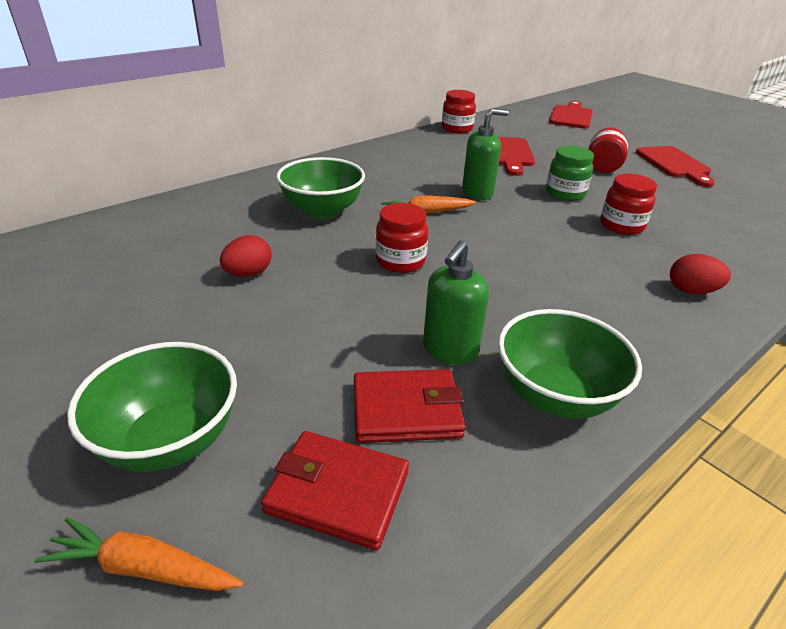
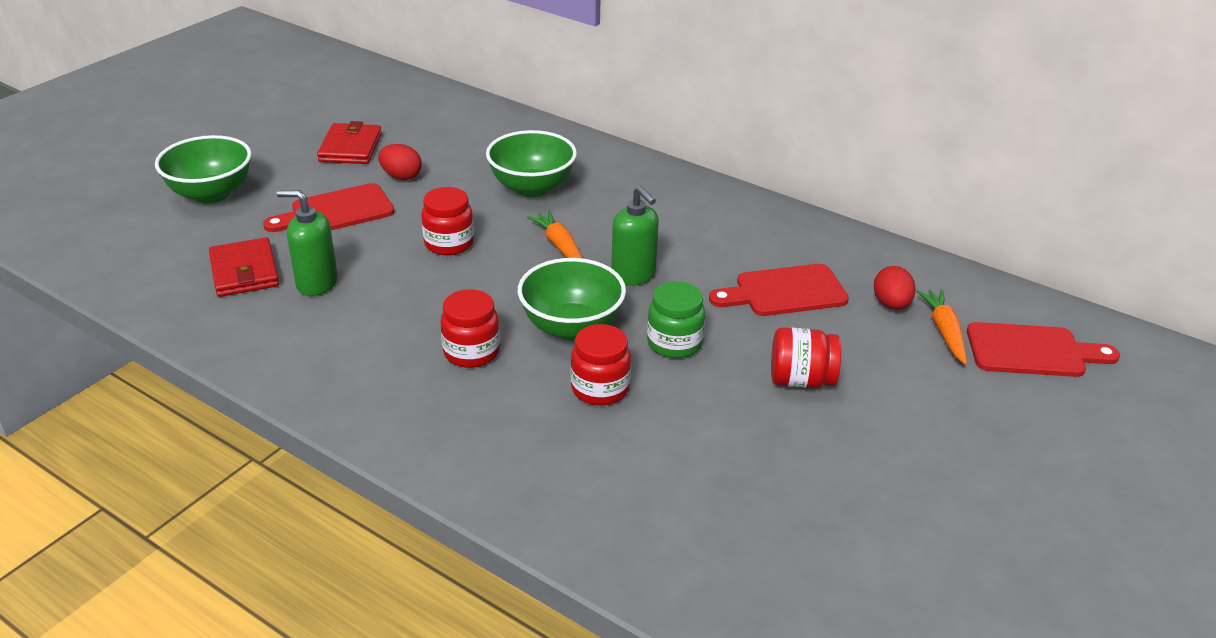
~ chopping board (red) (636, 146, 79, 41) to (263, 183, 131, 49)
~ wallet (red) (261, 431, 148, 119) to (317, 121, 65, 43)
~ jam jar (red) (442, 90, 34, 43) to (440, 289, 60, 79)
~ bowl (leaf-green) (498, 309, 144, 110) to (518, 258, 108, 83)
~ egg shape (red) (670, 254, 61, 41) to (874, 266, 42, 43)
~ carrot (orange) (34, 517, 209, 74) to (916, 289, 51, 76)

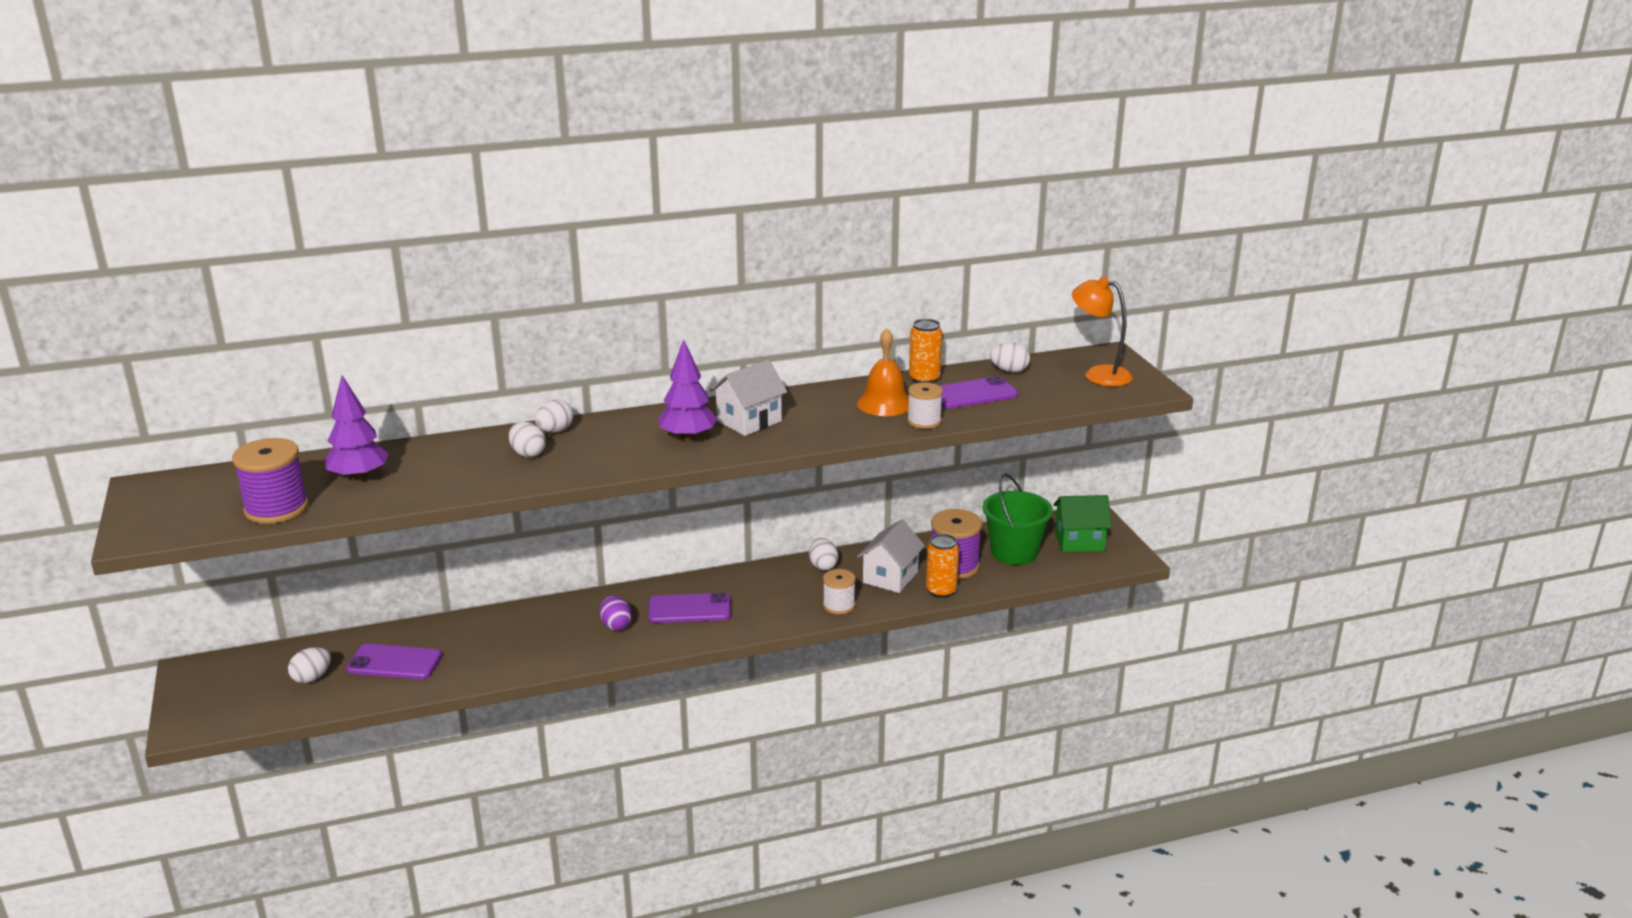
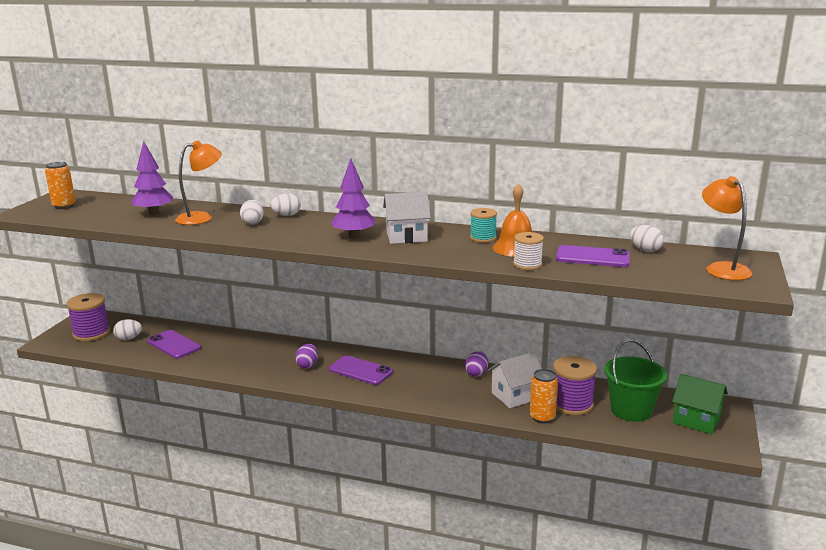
~ soda can (orange) (909, 319, 33, 64) to (45, 162, 31, 47)
~ spool (violet) (232, 438, 77, 86) to (66, 293, 44, 48)
+ desk lamp (orange) (175, 140, 47, 85)
~ egg shape (snow-white) (809, 538, 29, 33) to egg shape (violet) (465, 351, 23, 26)
+ spool (aqua) (470, 208, 27, 35)
- spool (snow-white) (823, 569, 33, 45)

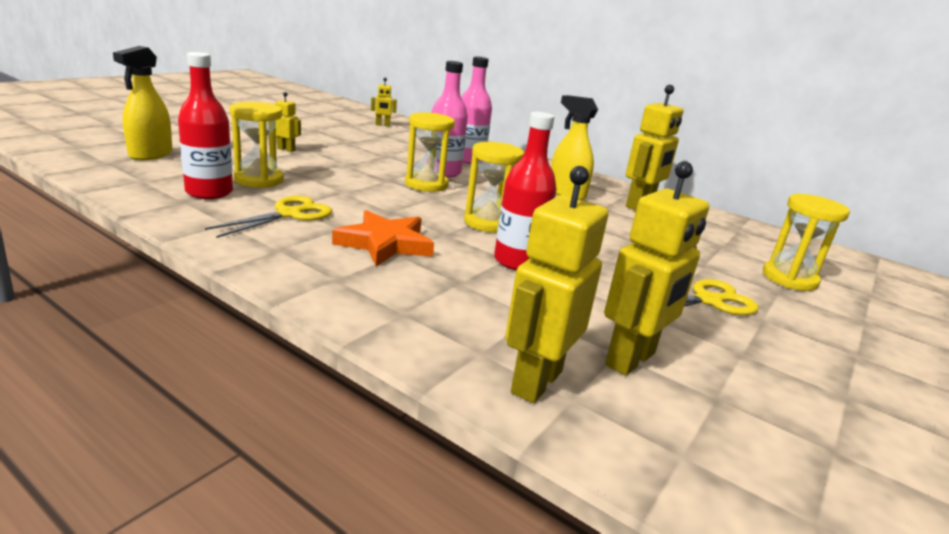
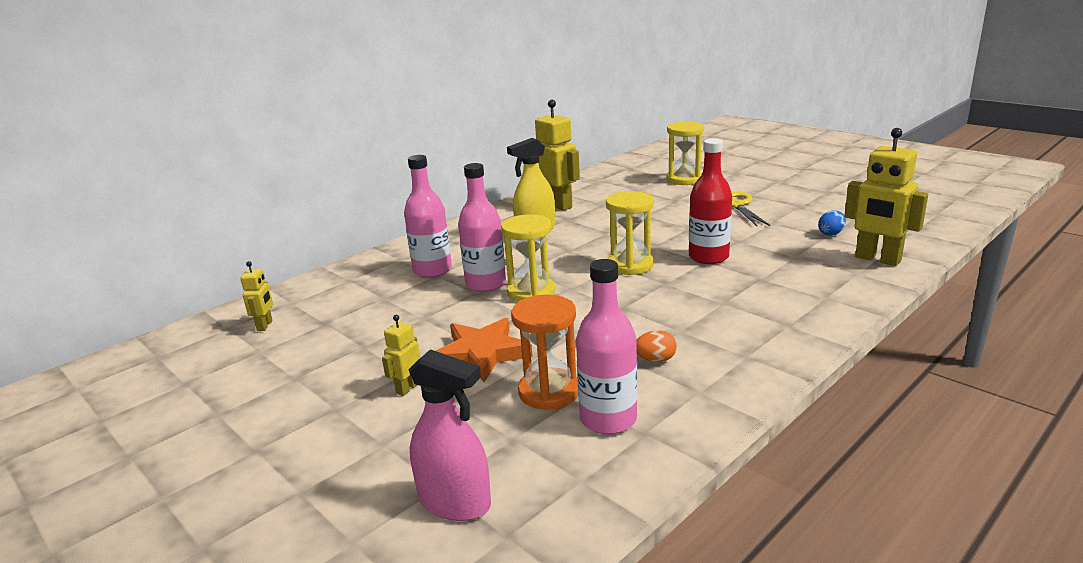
~ spray cleaner (yellow) (113, 46, 59, 114) to spray cleaner (rosy) (408, 349, 83, 172)
~ five-pointed star (orange) (332, 210, 102, 56) to (436, 318, 97, 64)
~ sandglass (yellow) (230, 102, 54, 86) to sandglass (orange) (511, 295, 67, 115)
~ flask (red) (178, 52, 55, 147) to flask (rosy) (576, 259, 61, 175)
~ shears (yellow) (205, 196, 128, 42) to egg shape (orange) (637, 330, 40, 32)
~ robot figure (yellow) (604, 161, 105, 215) to egg shape (royal blue) (818, 210, 28, 26)

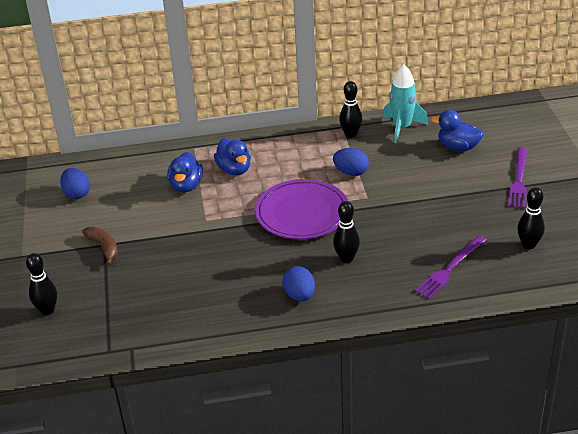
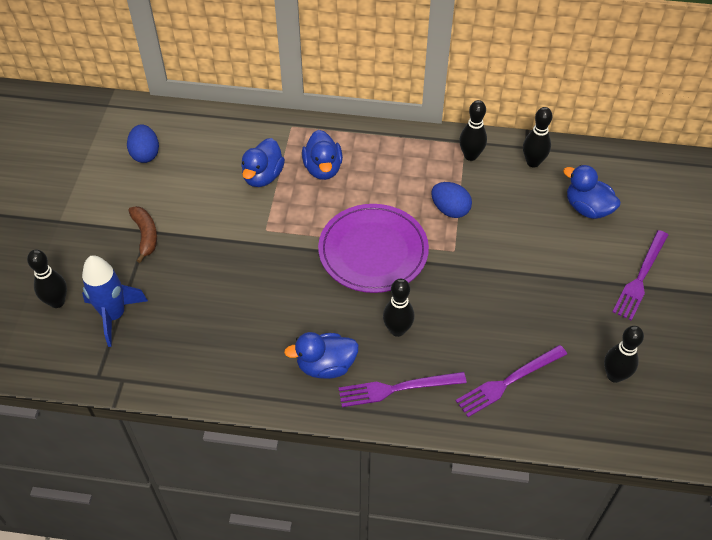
+ spaceship (royal blue) (82, 255, 66, 92)
~ egg shape (royal blue) (282, 266, 33, 35) to rubber duck (royal blue) (284, 332, 75, 47)
+ table fork (violet) (338, 372, 129, 35)
~ spaceship (aqua) (383, 64, 45, 79) to skittle (black) (523, 107, 29, 60)

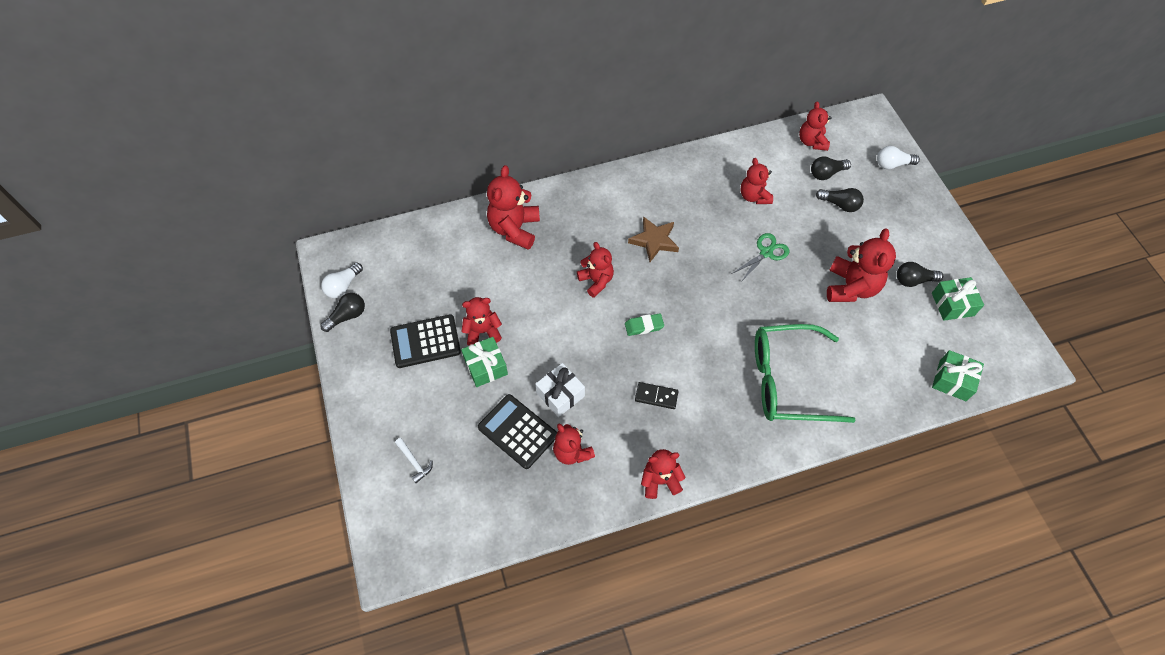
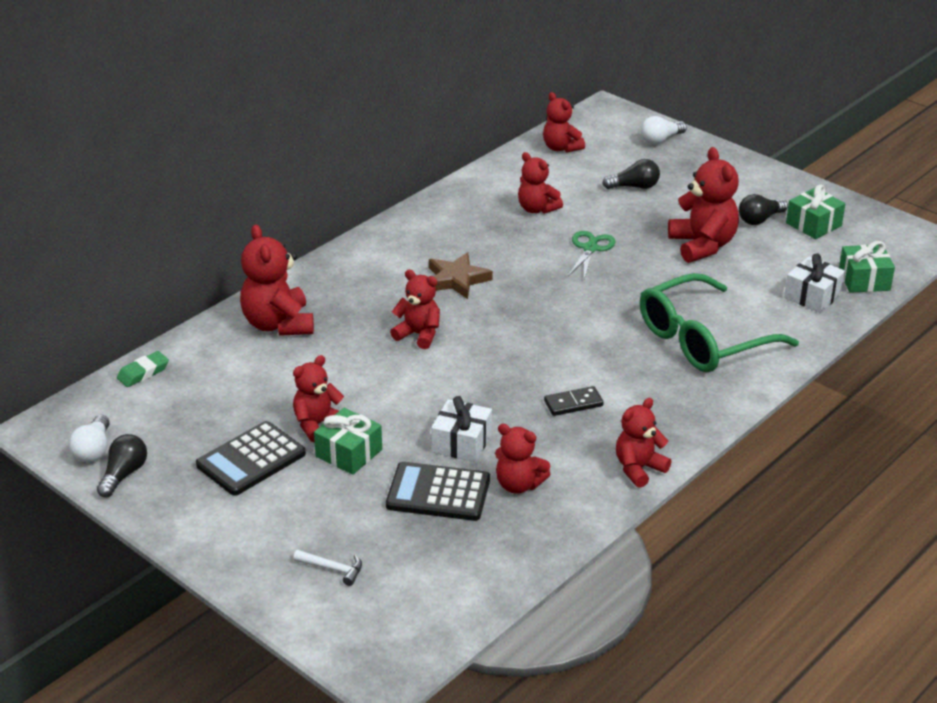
~ gum eraser (leaf-green) (625, 313, 39, 23) to (117, 351, 52, 36)
+ wrapped gift (snow-white) (784, 253, 62, 60)
- bulb (black) (811, 156, 40, 24)

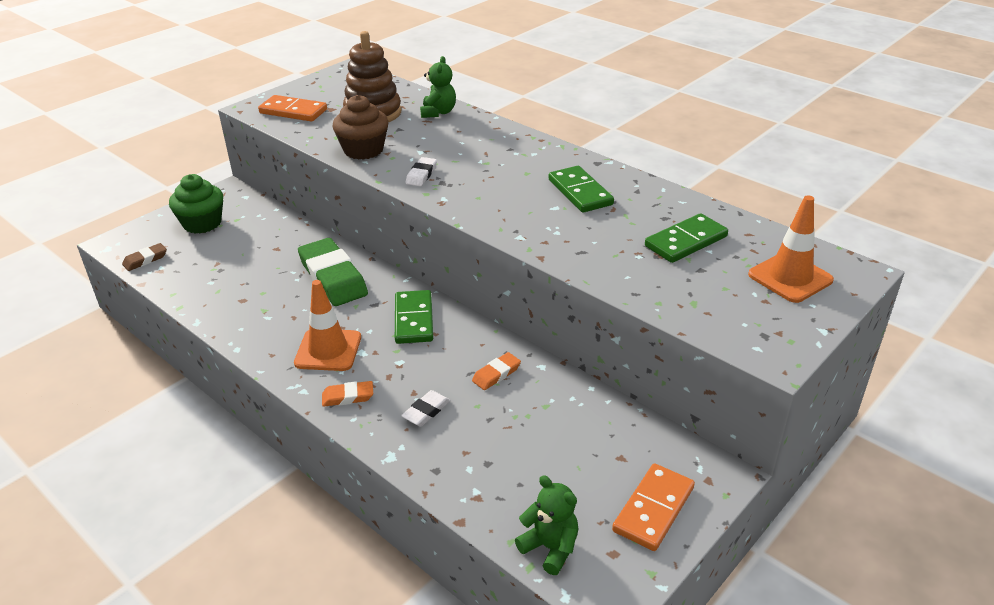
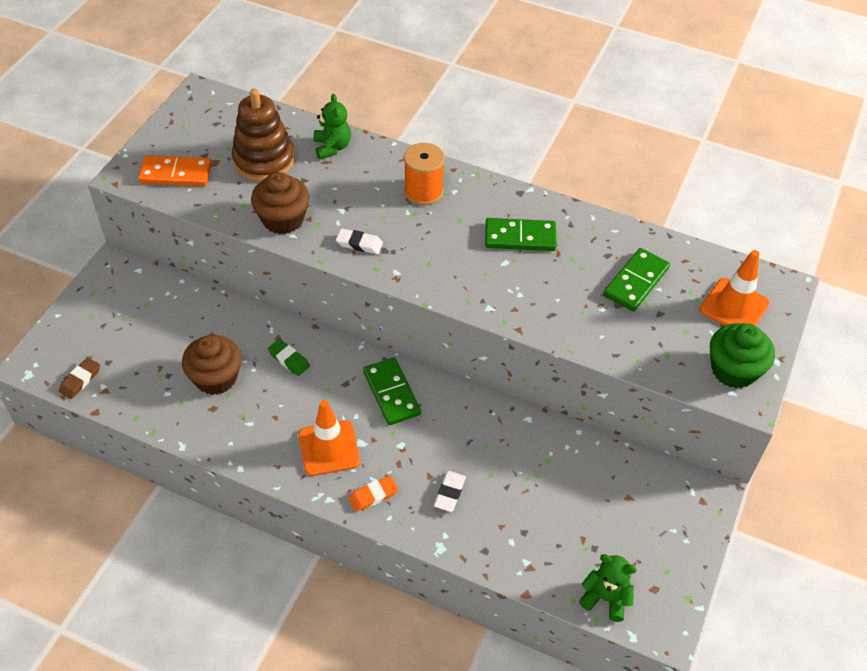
+ fairy cake (brown) (182, 335, 60, 60)
~ gum eraser (leaf-green) (298, 238, 70, 68) = (268, 339, 42, 37) x0.47
~ gum eraser (snow-white) (405, 157, 32, 29) = (336, 228, 47, 26) 75 degrees counterclockwise
+ spool (orange) (404, 143, 41, 63)
~ domino tile (leaf-green) (548, 166, 66, 47) = (485, 218, 72, 33) 45 degrees counterclockwise
~ fairy cake (leaf-green) (169, 174, 54, 60) to (710, 323, 65, 65)
- gum eraser (orange) (472, 352, 49, 38)
- domino tile (orange) (612, 463, 83, 88)

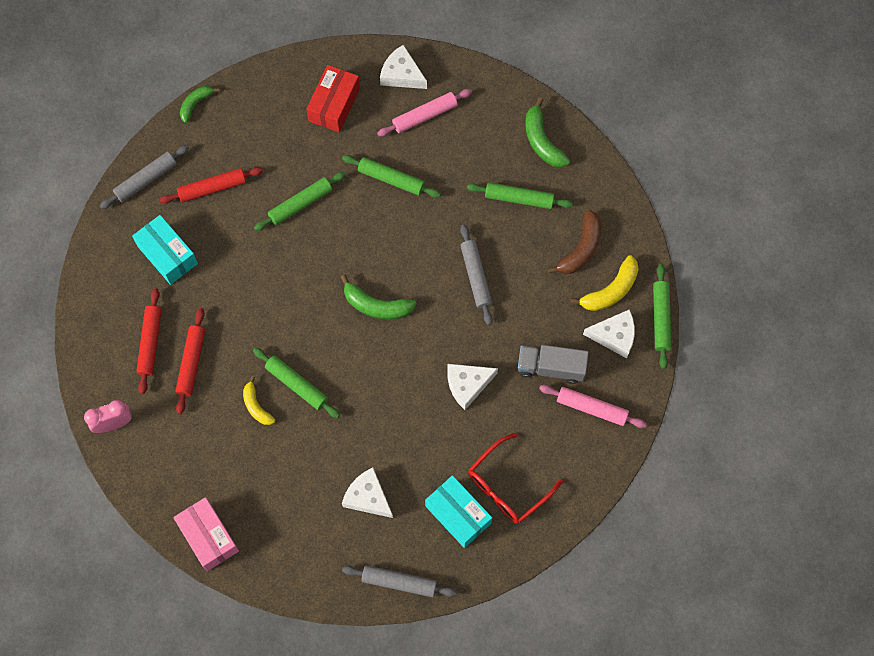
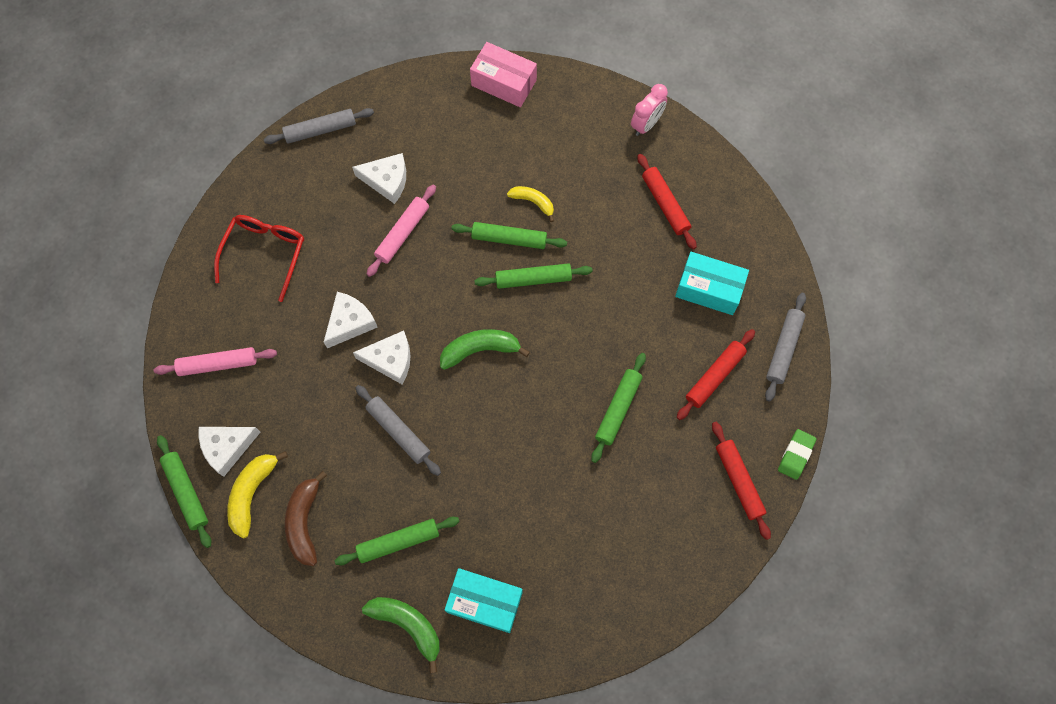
~ piece of cheese (snow-white) (380, 45, 47, 44) to (353, 331, 58, 53)
~ pastry roller (rosy) (377, 89, 95, 48) to (367, 184, 69, 93)
~ package (aqua) (425, 475, 67, 73) to (445, 568, 78, 65)
~ pastry roller (leaf-green) (342, 155, 99, 43) to (474, 263, 119, 26)
~ pastry roller (red) (175, 308, 30, 106) to (712, 422, 59, 118)
~ banana fruit (leaf-green) (180, 86, 40, 37) to gum eraser (leaf-green) (778, 429, 39, 51)
- package (red) (306, 65, 54, 68)
- lorry (gray) (518, 345, 71, 39)

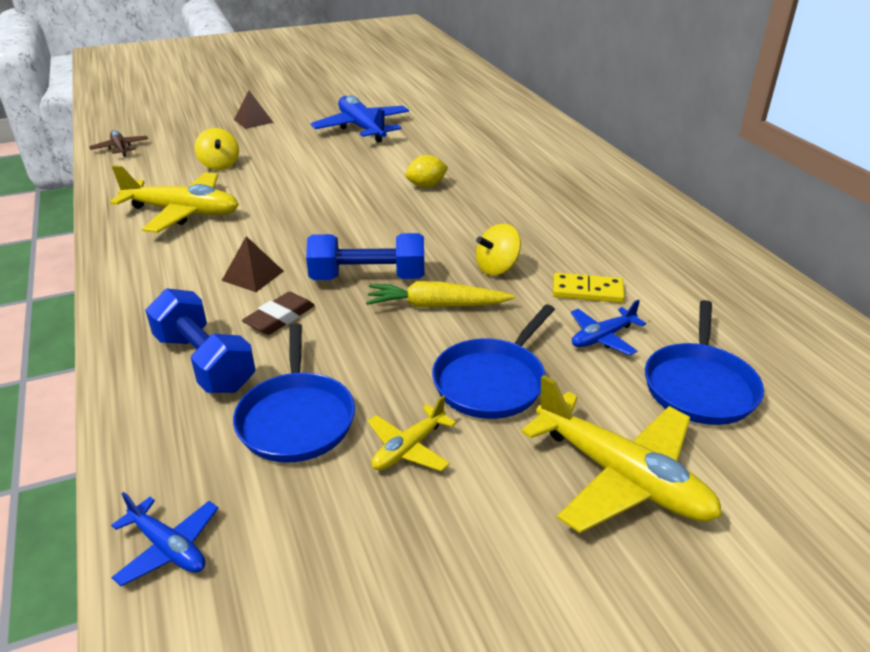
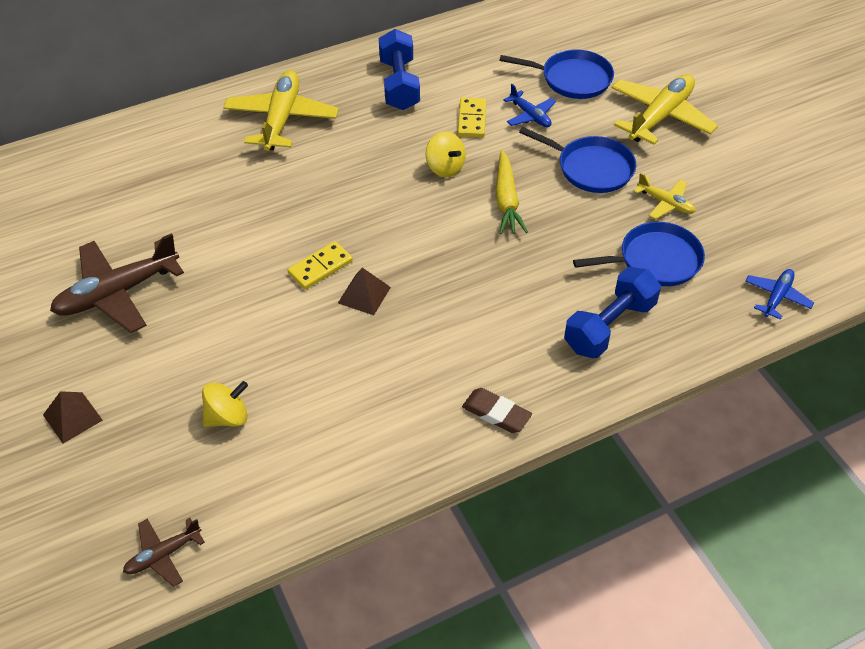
~ plane (royal blue) (311, 95, 98, 48) to plane (brown) (50, 233, 134, 100)
~ plane (yellow) (110, 165, 129, 68) to (223, 70, 116, 81)
+ domino tile (yellow) (288, 241, 65, 49)
~ solid pyramid (brown) (222, 236, 62, 56) to (338, 267, 53, 48)
~ hand weight (royal blue) (306, 233, 118, 47) to (379, 29, 41, 81)
~ gum eraser (brown) (242, 292, 73, 43) to (462, 388, 70, 45)
- toy lemon (yellow) (405, 155, 43, 33)

